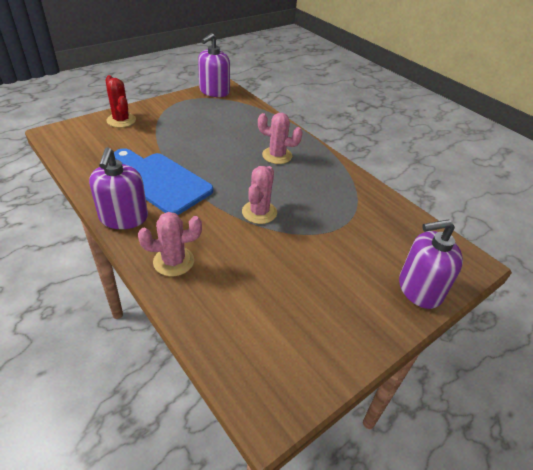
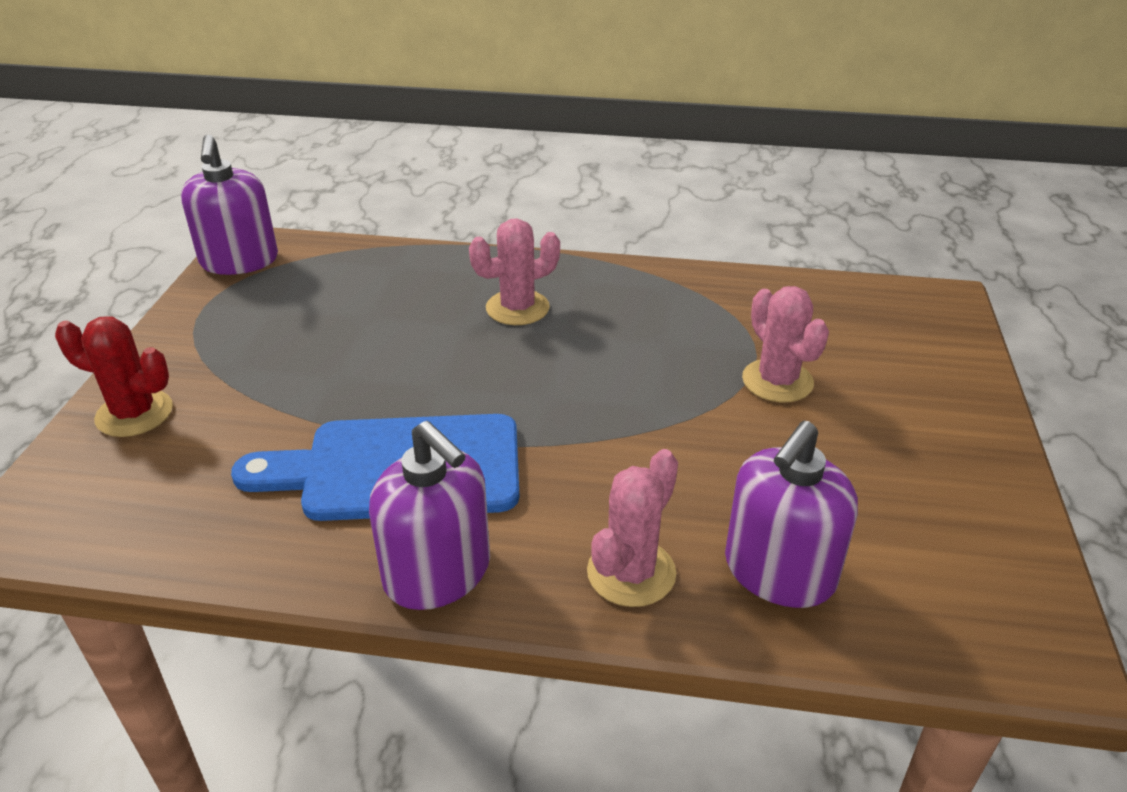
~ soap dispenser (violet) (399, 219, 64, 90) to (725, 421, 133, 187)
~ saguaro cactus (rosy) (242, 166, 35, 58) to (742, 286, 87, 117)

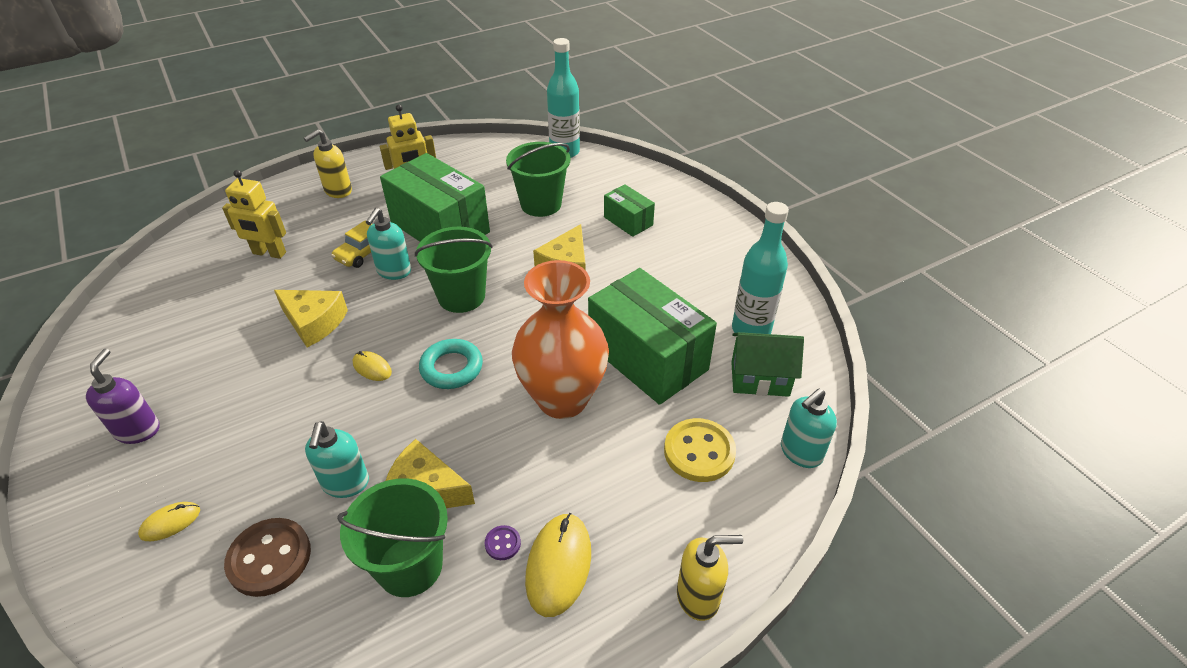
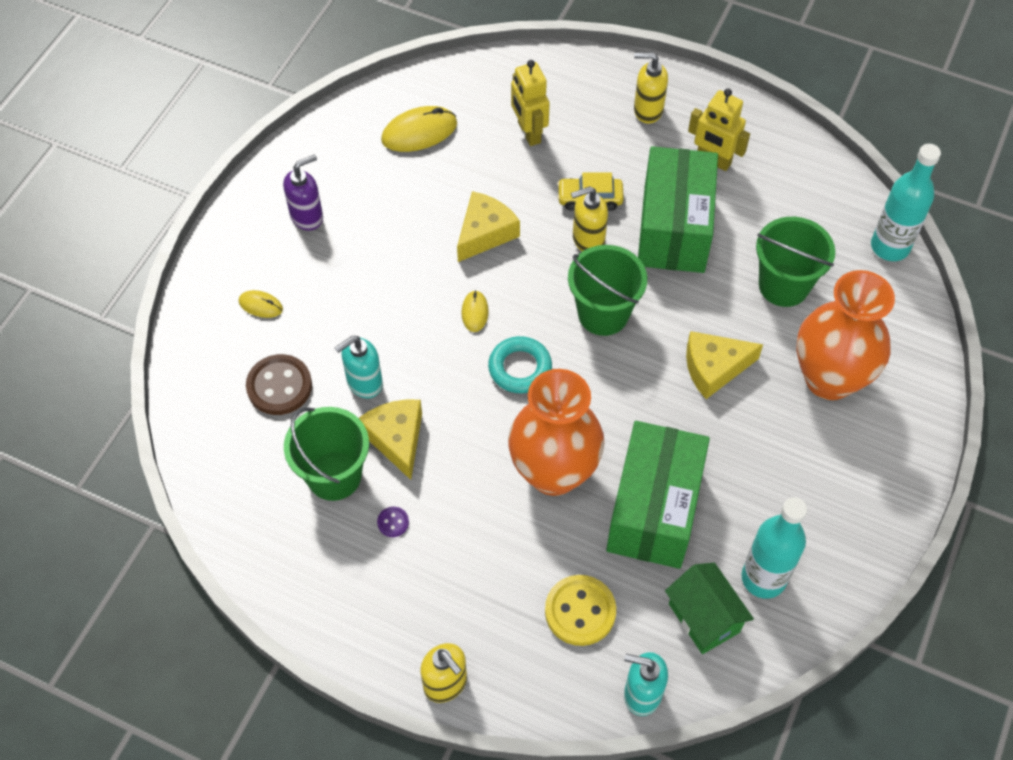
~ PC mouse (yellow) (525, 513, 66, 104) to (381, 106, 76, 46)
~ piece of cheese (yellow) (274, 290, 74, 57) = (457, 191, 63, 71) 135 degrees counterclockwise
~ soap dispenser (aqua) (366, 208, 45, 72) to soap dispenser (yellow) (571, 186, 37, 66)
~ package (leaf-green) (604, 184, 51, 53) to vase (orange) (796, 270, 99, 130)

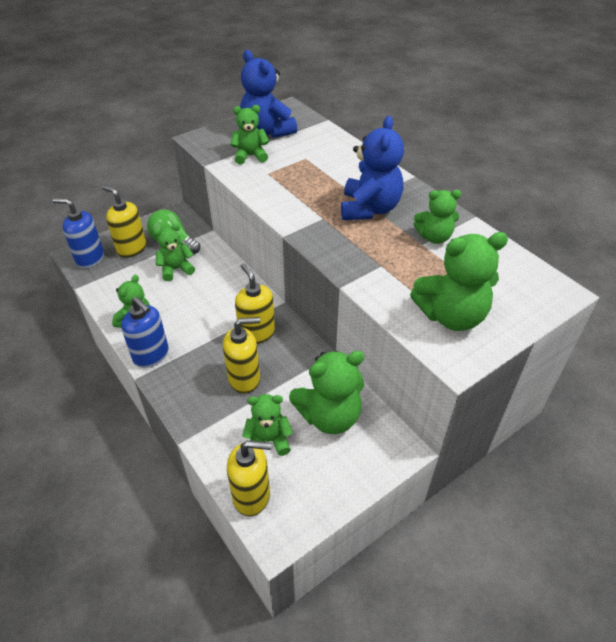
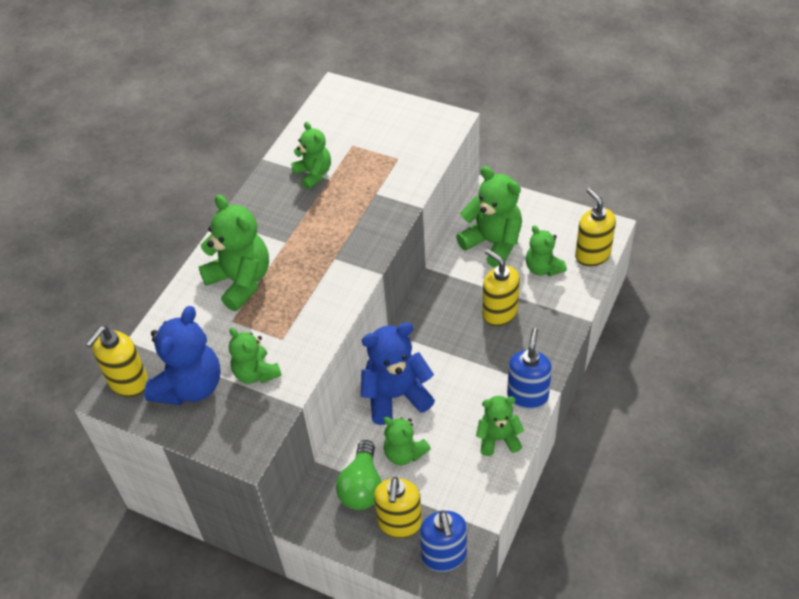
~ soap dispenser (yellow) (235, 263, 40, 81) to (85, 326, 64, 71)
~ teddy (leaf-green) (410, 232, 98, 99) to (198, 195, 71, 116)
~ teddy (royal blue) (341, 116, 63, 104) to (361, 322, 74, 103)

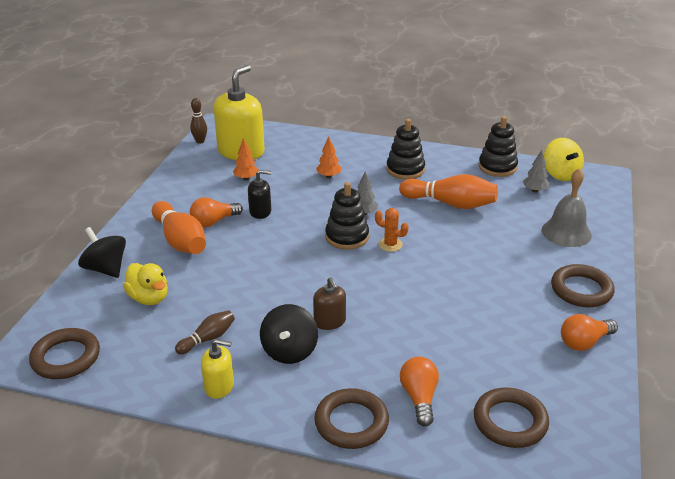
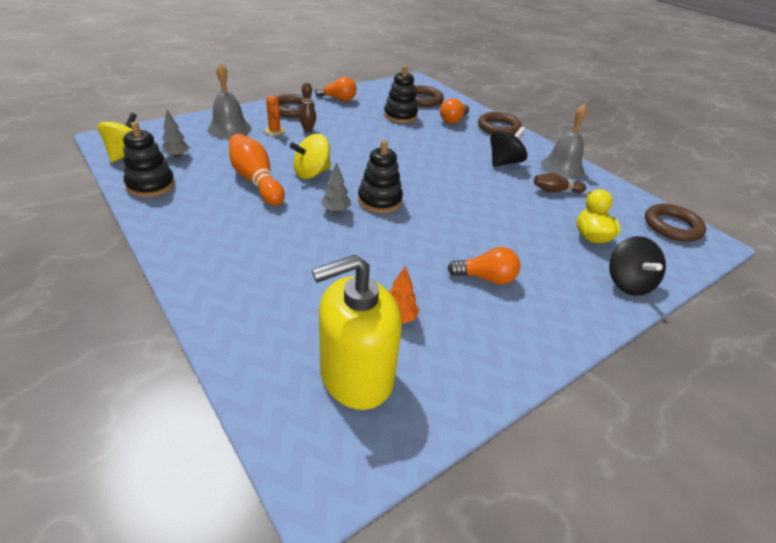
~ saguaro cactus (orange) (375, 208, 34, 44) to (264, 95, 21, 40)
+ toy top (yellow) (290, 134, 41, 45)
~ skittle (brown) (190, 98, 17, 46) to (299, 82, 17, 50)
~ ring stacker (black) (386, 119, 39, 60) to (384, 65, 34, 58)
~ soap dispenser (yellow) (201, 339, 33, 60) to bell (gray) (541, 104, 46, 75)
- skittle (orange) (152, 201, 54, 53)
- soap dispenser (black) (248, 170, 23, 49)
- soap dispenser (brown) (313, 277, 33, 53)
- fir tree (orange) (316, 136, 26, 42)

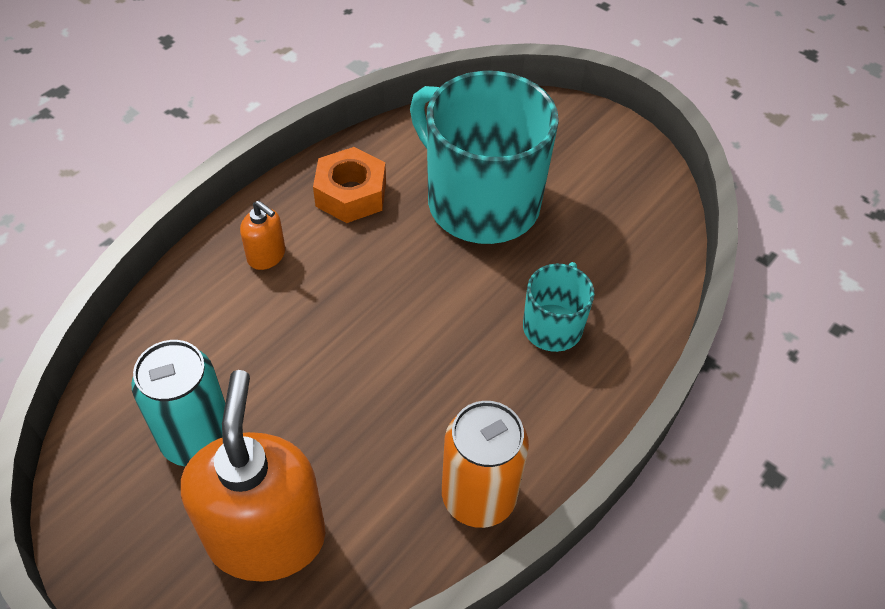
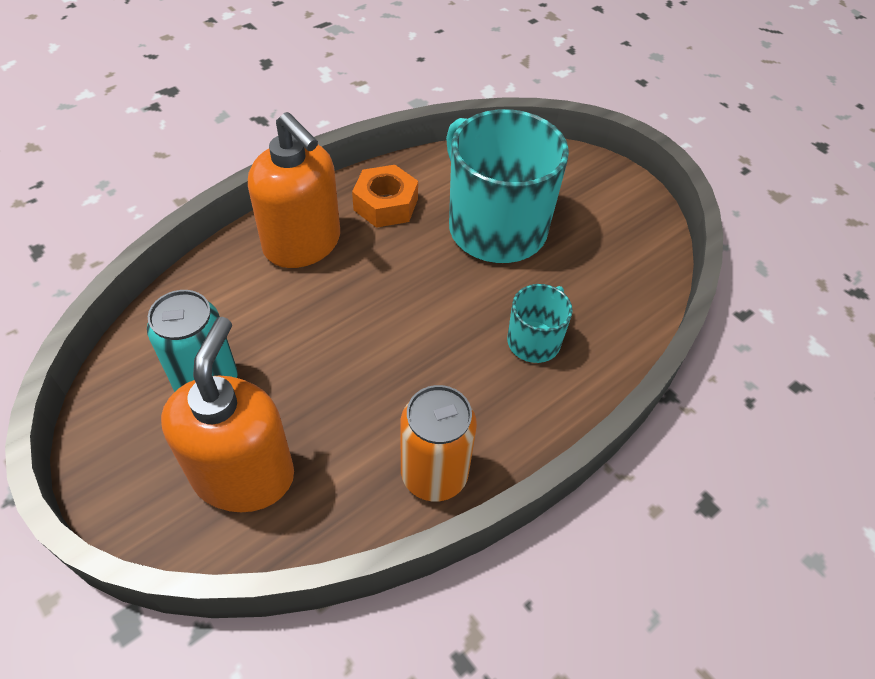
~ soap dispenser (orange) (240, 201, 45, 69) = (248, 112, 92, 156) x2.25

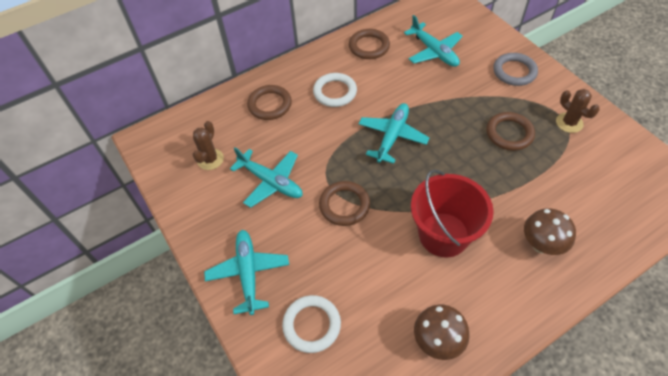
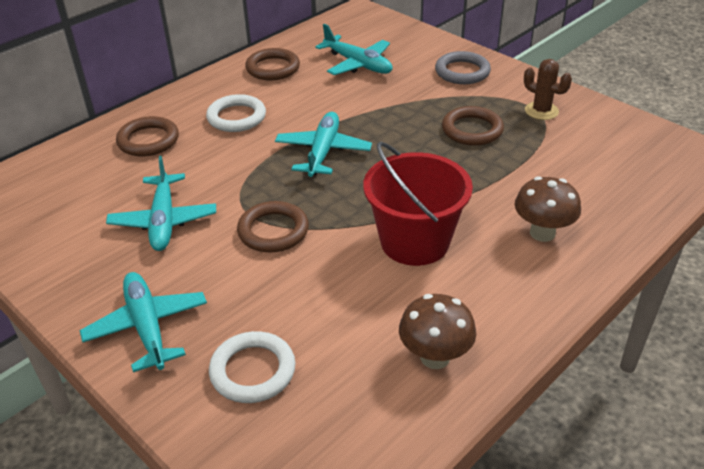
~ plane (aqua) (230, 147, 73, 61) = (106, 156, 110, 95) 60 degrees clockwise
- saguaro cactus (brown) (193, 121, 31, 49)

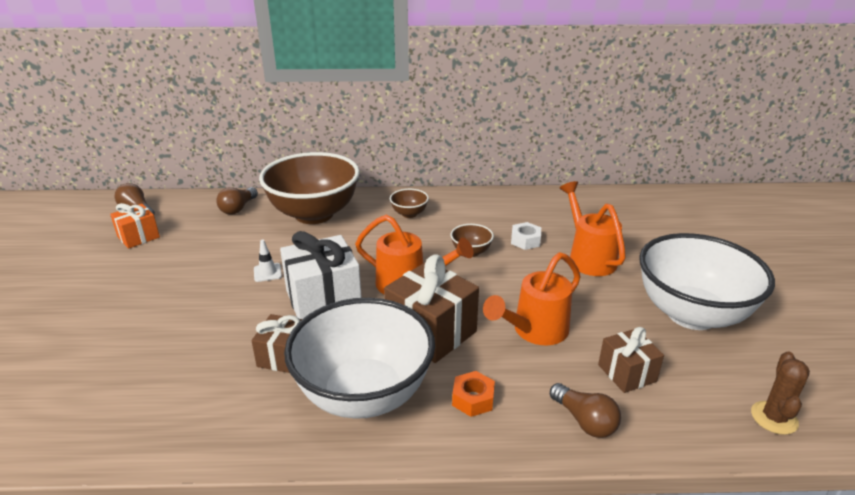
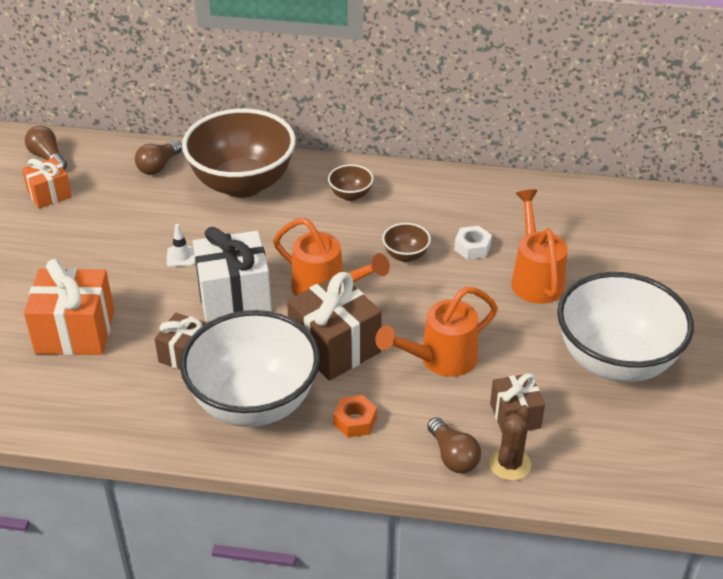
+ wrapped gift (orange) (24, 259, 90, 96)
~ saguaro cactus (brown) (751, 351, 59, 84) to (489, 405, 42, 76)

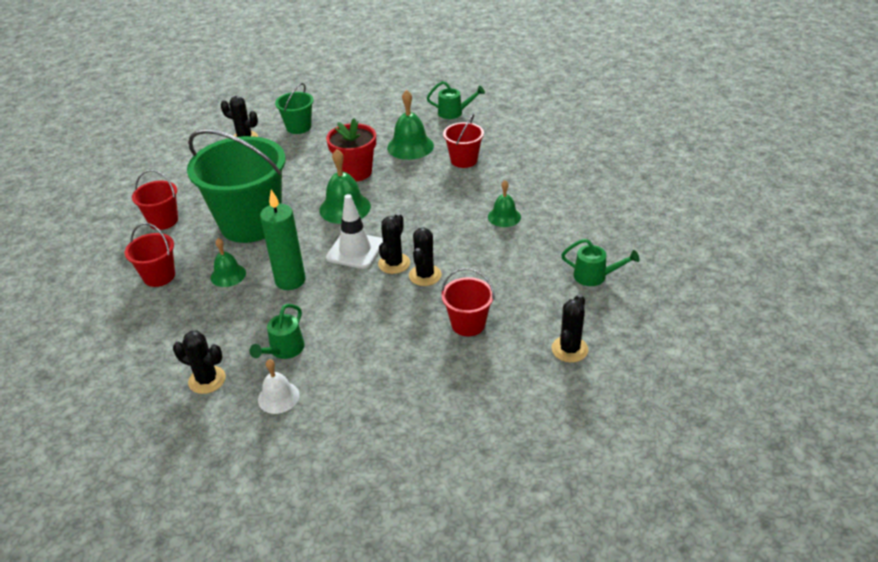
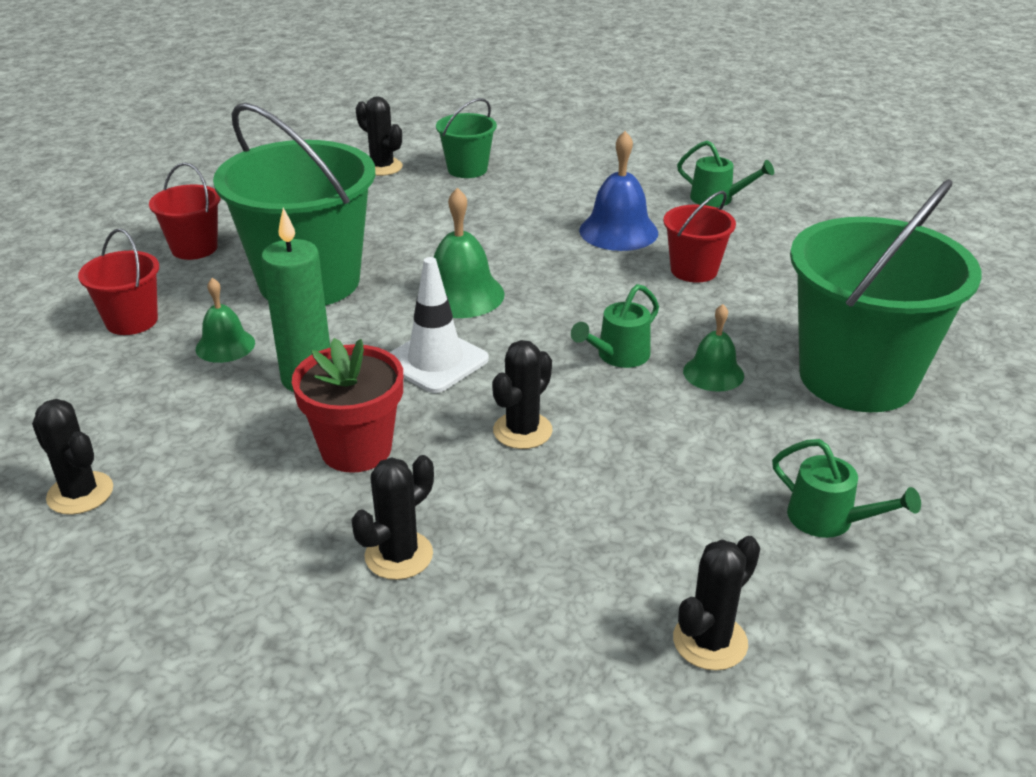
~ plant pot (red) (326, 118, 50, 63) to (292, 338, 111, 135)
~ saguaro cactus (black) (378, 213, 32, 61) to (351, 455, 83, 125)
~ watering can (leaf-green) (250, 304, 55, 55) to (571, 284, 88, 84)
~ bell (leaf-green) (387, 90, 47, 70) to bell (royal blue) (579, 131, 79, 120)
+ sand bucket (leaf-green) (790, 179, 192, 233)
- bell (snow-white) (258, 359, 42, 55)
- sand bucket (red) (441, 268, 54, 68)

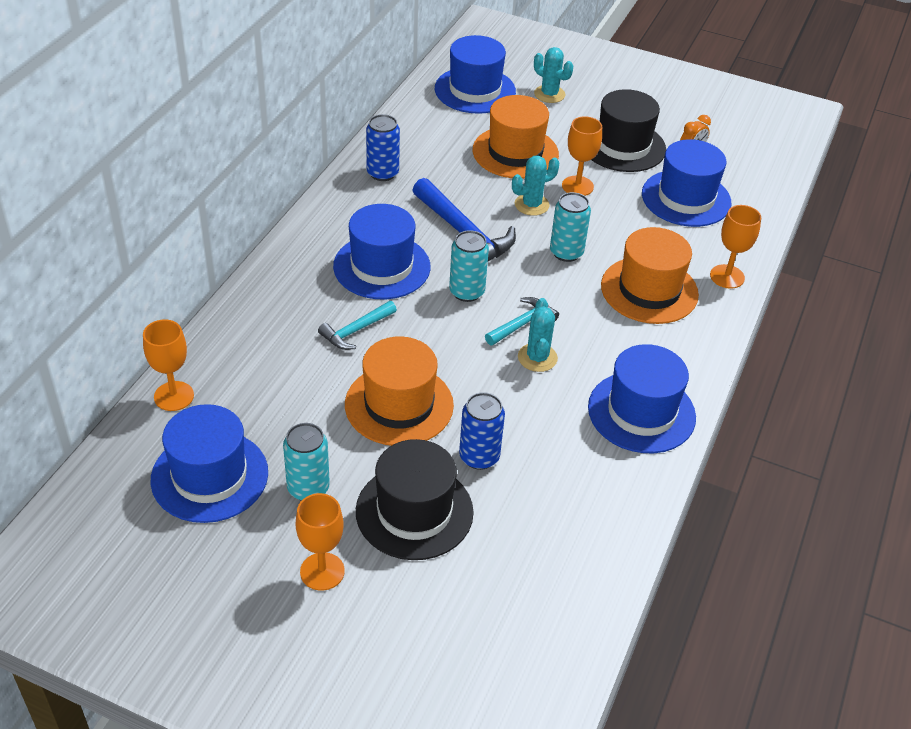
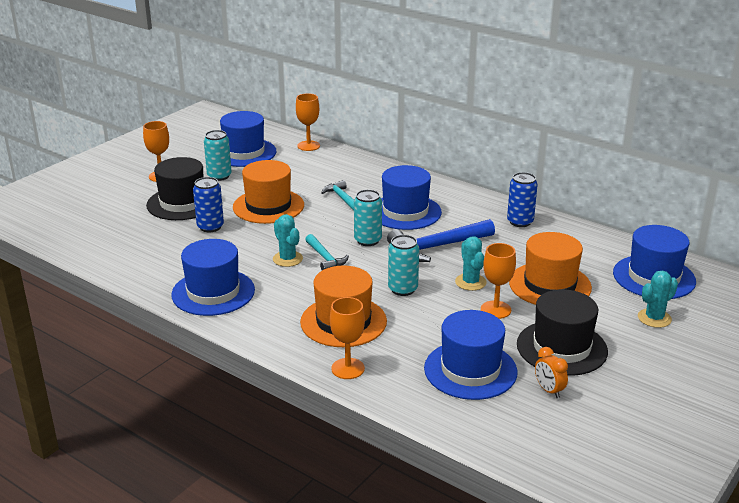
~ saguaro cactus (aqua) (518, 298, 40, 74) = (273, 214, 30, 53) 45 degrees clockwise

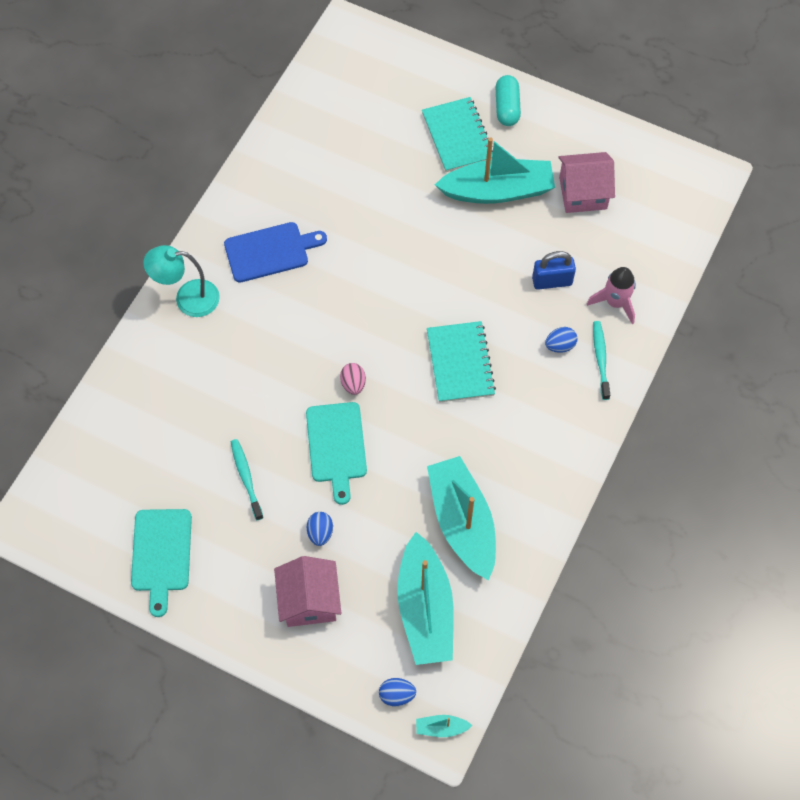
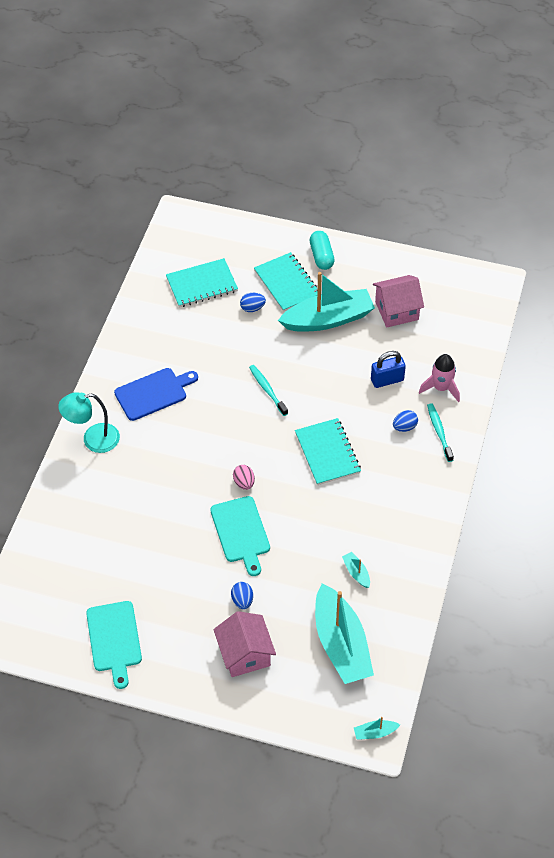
+ notebook (aqua) (166, 258, 72, 49)
~ egg shape (royal blue) (379, 678, 37, 28) to (240, 293, 26, 19)
~ tooth brush (aqua) (231, 439, 32, 81) to (249, 365, 39, 51)
~ toy boat (aqua) (427, 456, 69, 125) = (342, 552, 28, 36) x0.40

